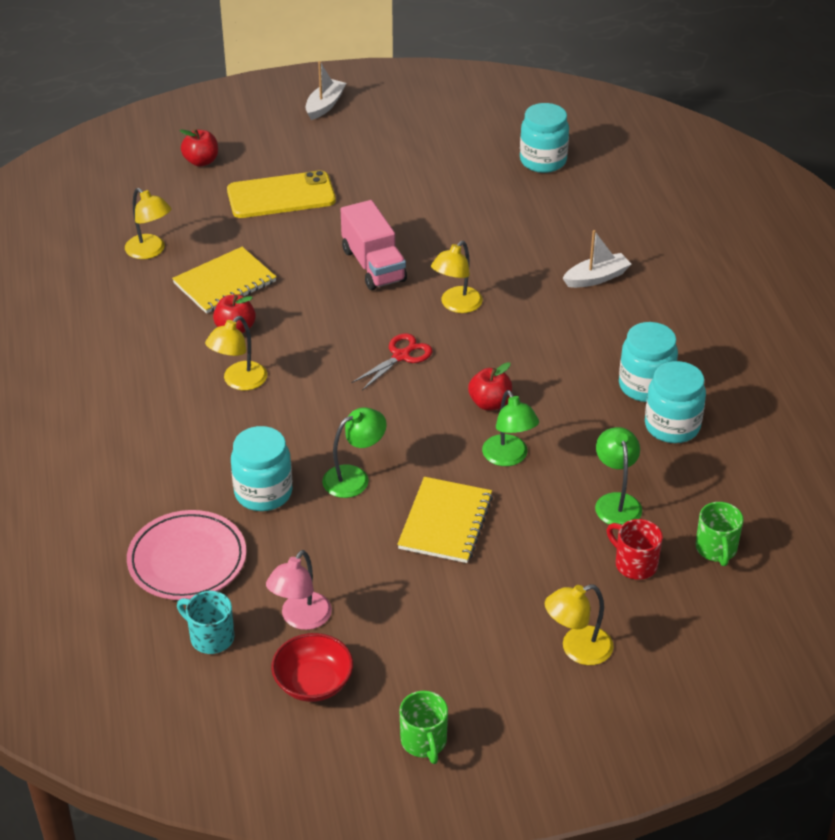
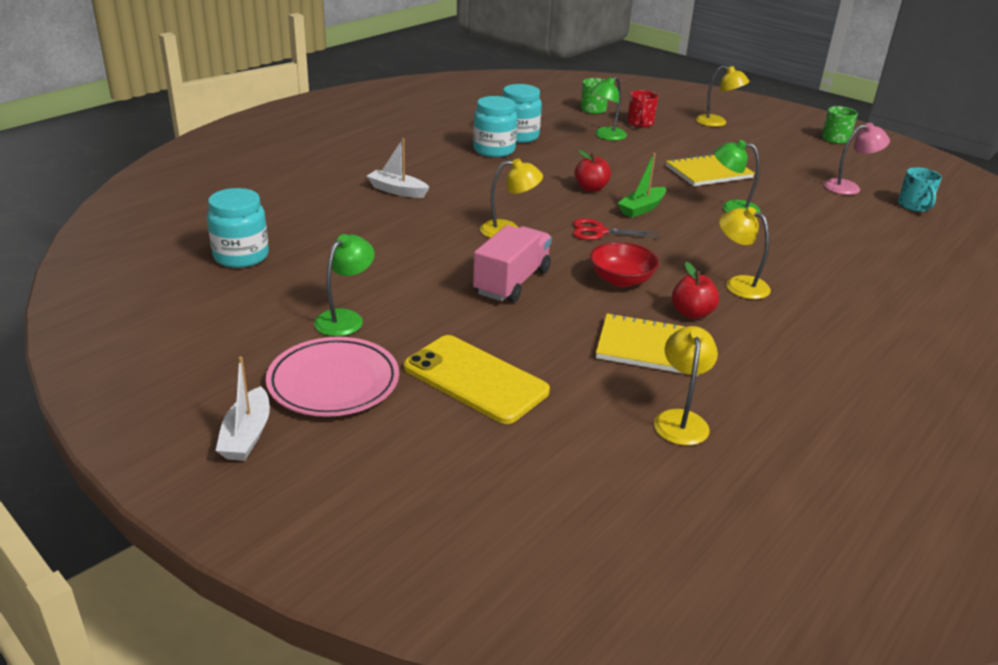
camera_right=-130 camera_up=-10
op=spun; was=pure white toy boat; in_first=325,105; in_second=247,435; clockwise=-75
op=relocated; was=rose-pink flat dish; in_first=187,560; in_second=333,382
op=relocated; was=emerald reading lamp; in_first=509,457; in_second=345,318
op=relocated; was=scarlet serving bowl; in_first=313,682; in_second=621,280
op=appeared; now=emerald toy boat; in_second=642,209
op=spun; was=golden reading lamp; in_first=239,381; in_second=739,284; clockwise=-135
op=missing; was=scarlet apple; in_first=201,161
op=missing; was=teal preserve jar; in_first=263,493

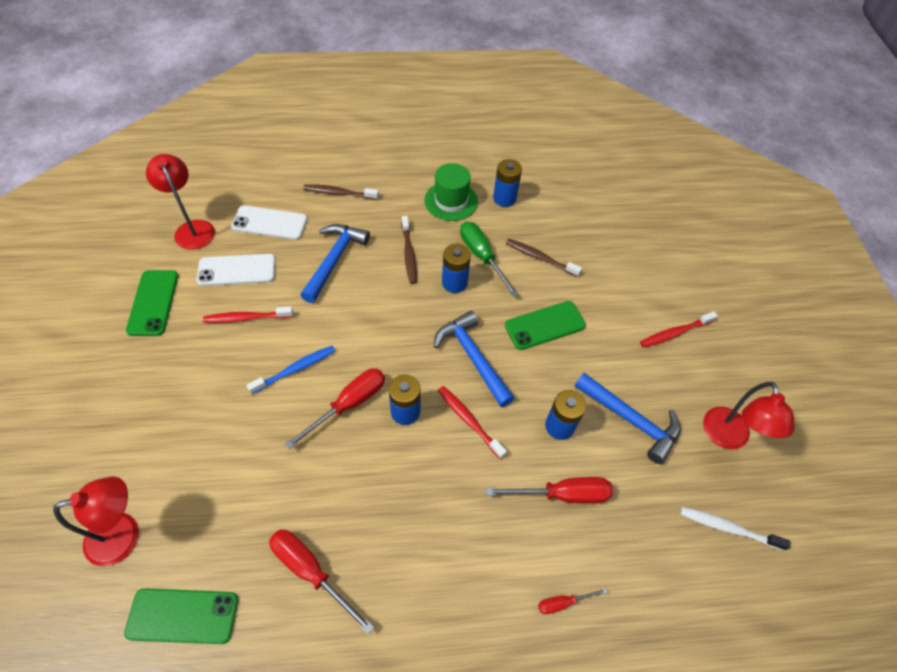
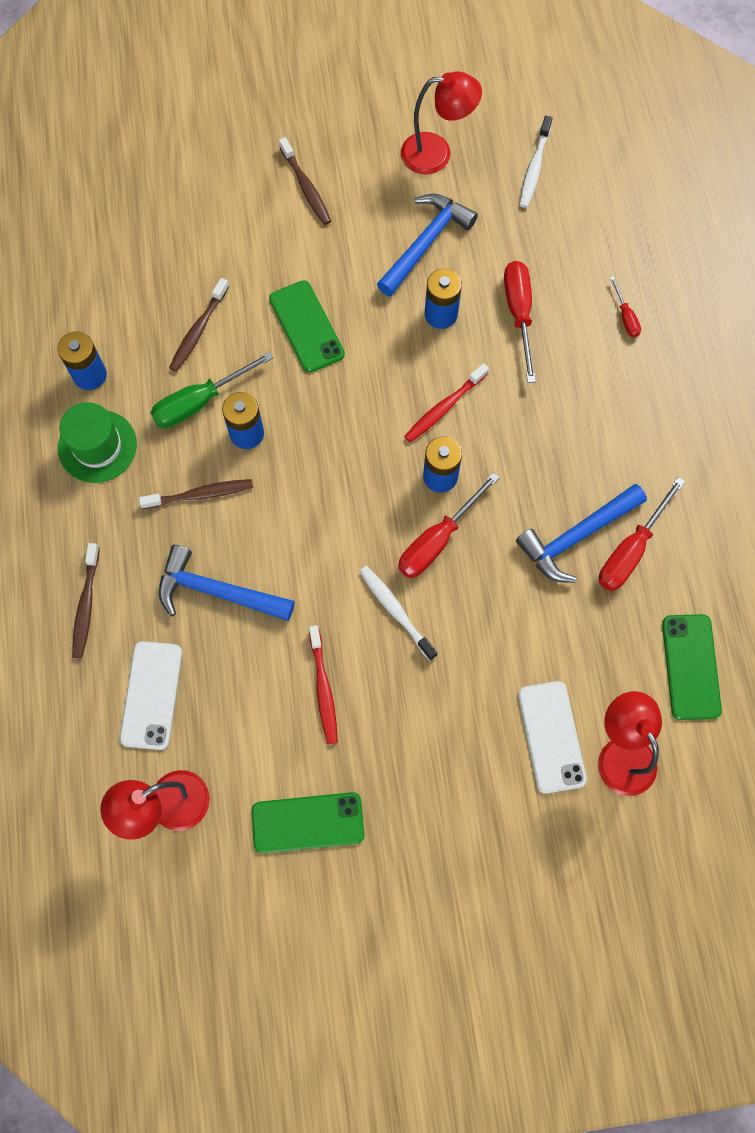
camera_right=-90 camera_up=15
op=colour; was=scarlet tooth brush; now=russet tooth brush; in_first=675,333; in_second=306,187
op=colour; was=royal blue tooth brush; now=pure white tooth brush; in_first=295,369; in_second=395,611
op=spun; was=scarlet screwdriver; in_first=349,404; in_second=437,540; clockwise=-90
op=relocated; was=royal blue carpenter's hammer; in_first=473,357; in_second=576,536
op=relocated; was=pure white mobile phone; in_first=237,270; in_second=551,737

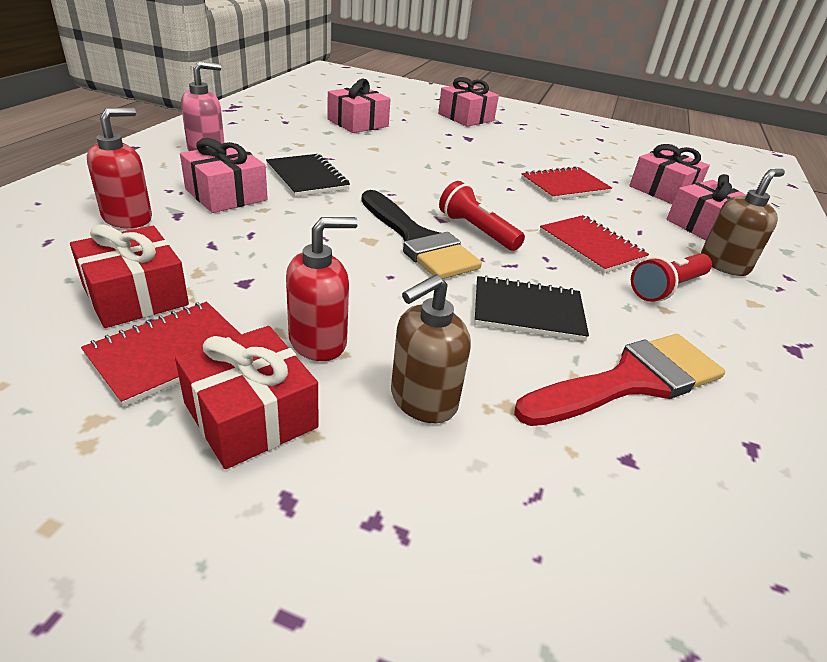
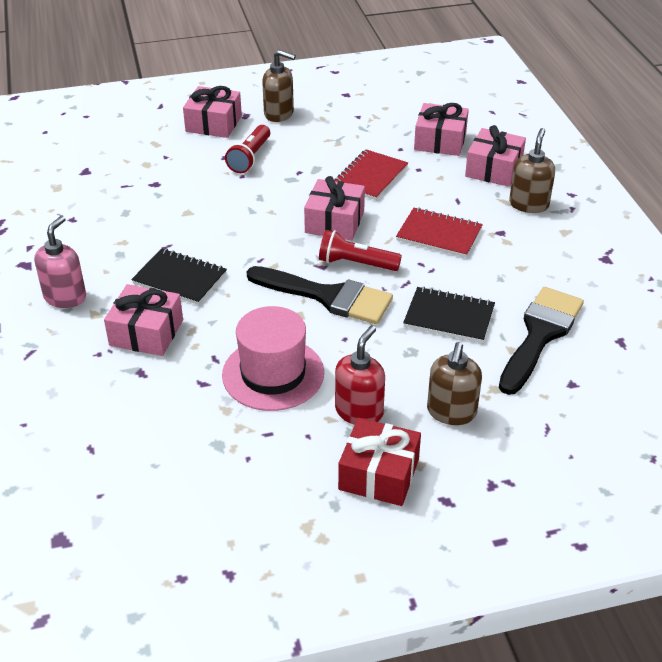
camera_right=-30 camera_up=5
op=appeared; now=rose-pink tall hat; in_second=273,374
op=relocated; was=scarlet pocket torch; in_first=667,288; in_second=250,157
op=appeared; now=russet soap pump; in_second=279,114
op=relocated; was=rose-pink present; in_first=358,123; in_second=334,222
op=spun; was=black notebook; in_first=528,311; in_second=449,317; clockwise=45
op=colour; was=scarlet paint brush; now=black paint brush; in_first=630,381; in_second=540,334
op=missing; was=scarlet present; in_first=135,295
op=missing; was=scarlet notebook; in_first=169,353
op=missing; was=scarlet soap pump; in_first=128,218

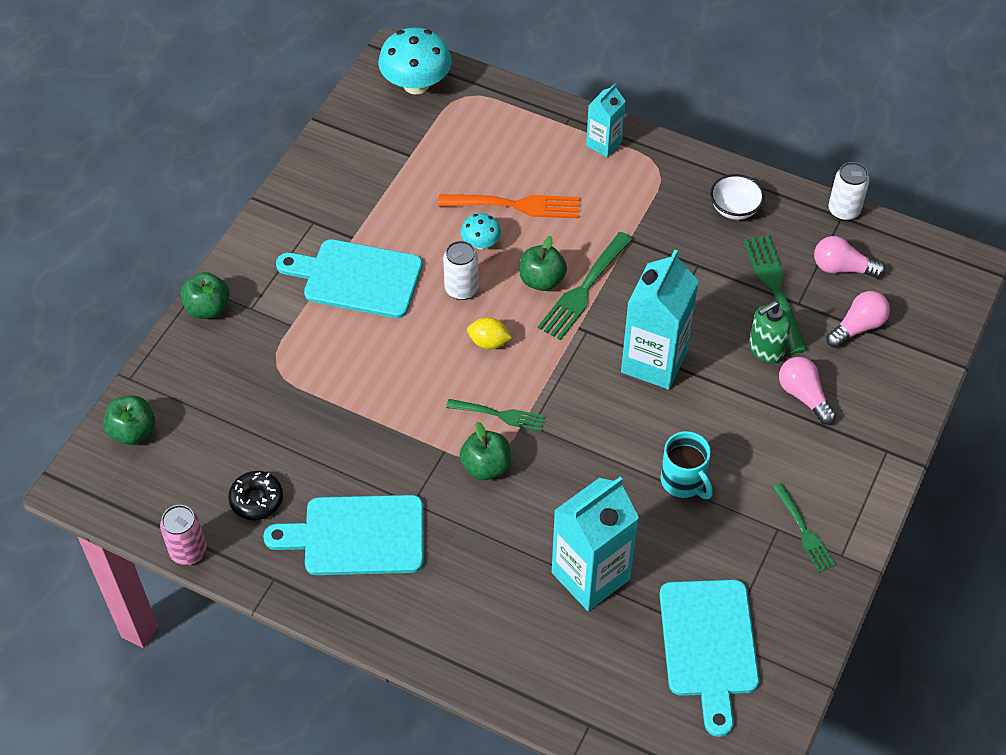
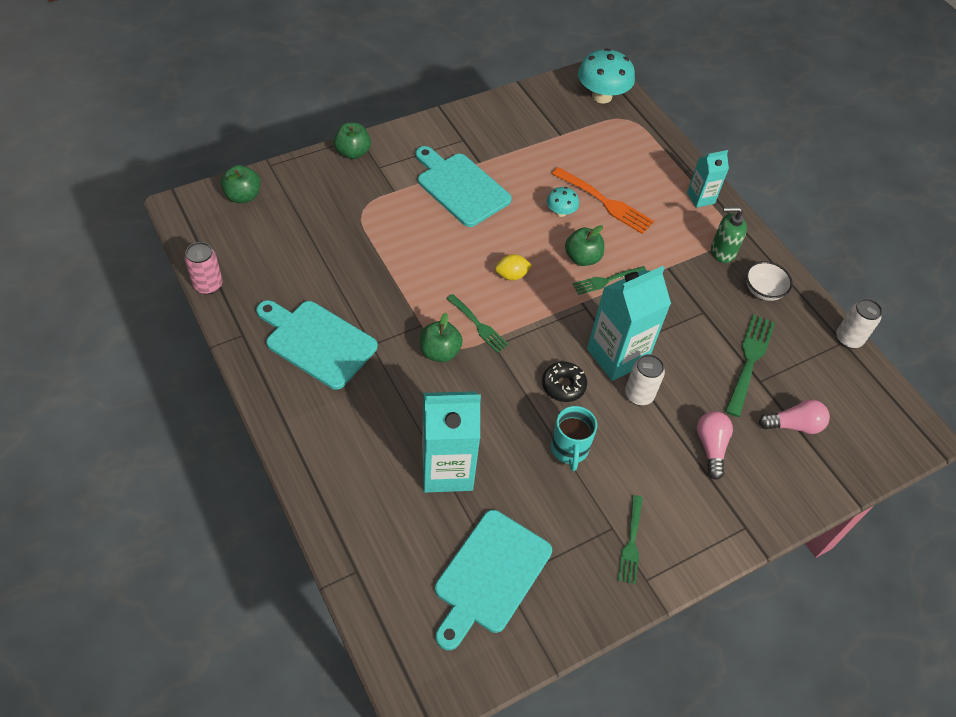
camera_right=30 camera_up=0
op=spun; was=golden toy lemon; in_first=488,342; in_second=511,275; clockwise=-60
op=relocated; was=black doughnut; in_first=256,500; in_second=563,385
op=size; was=emerald fork; in_first=584,290; in_second=606,280; ratio=0.64
op=relocated; was=pure white soda can; in_first=461,289; in_second=639,395
op=relocated; was=emerald soap pump; in_first=766,349; in_second=722,251
op=missing; was=rose-pink light bulb; in_first=842,268

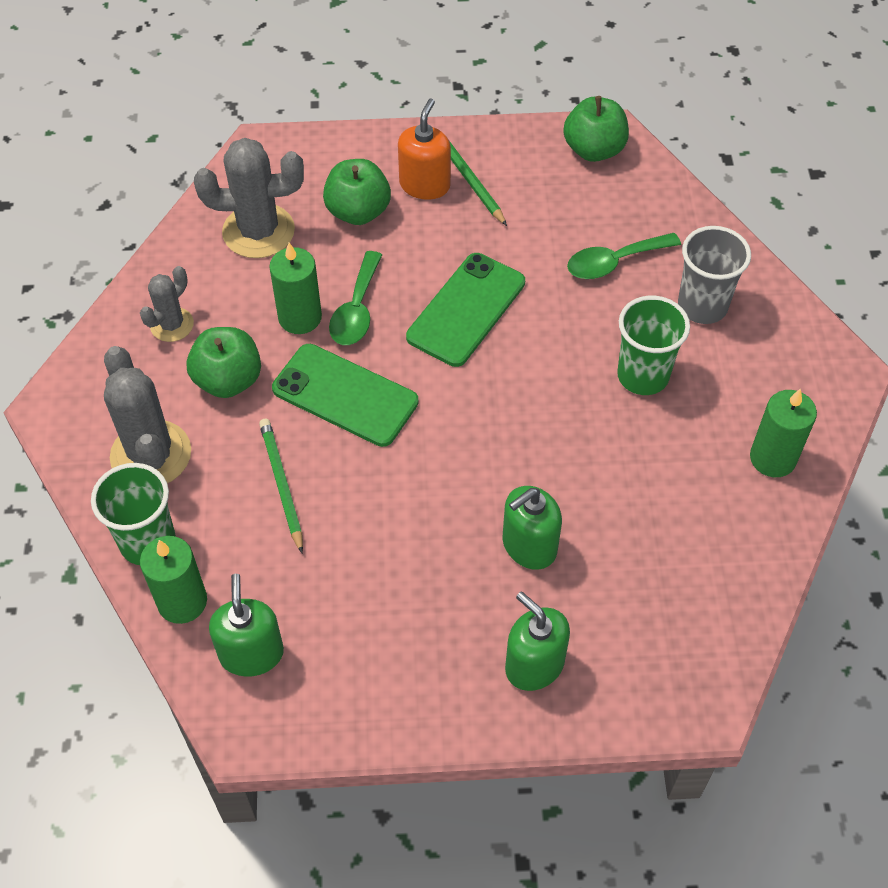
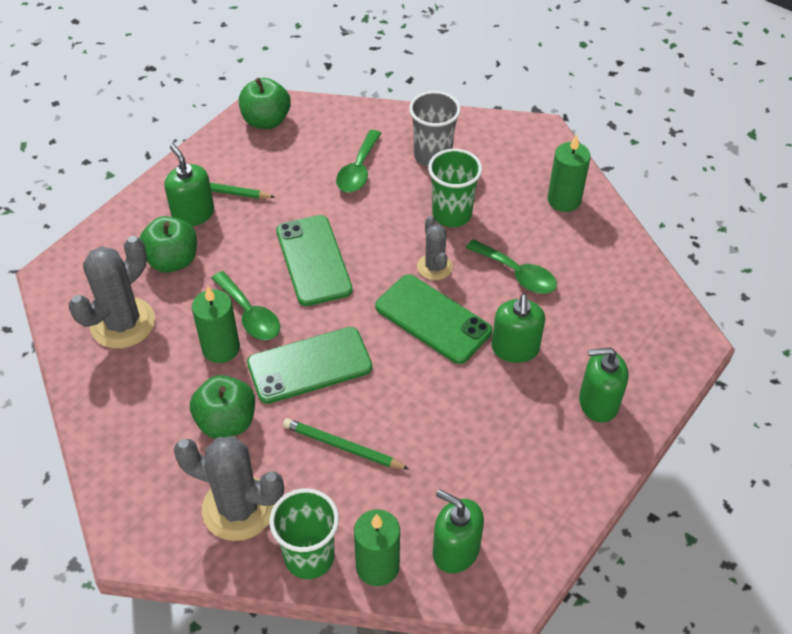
camera_right=-50 camera_up=-5
op=colour; was=orange soap pump; now=emerald soap pump; in_first=425,185; in_second=193,214
op=appeared; now=emerald mobile phone; in_second=433,319
op=relocated; was=ash-grey cactus; in_first=172,325; in_second=434,267
op=appeared; now=emerald teaspoon; in_second=517,274

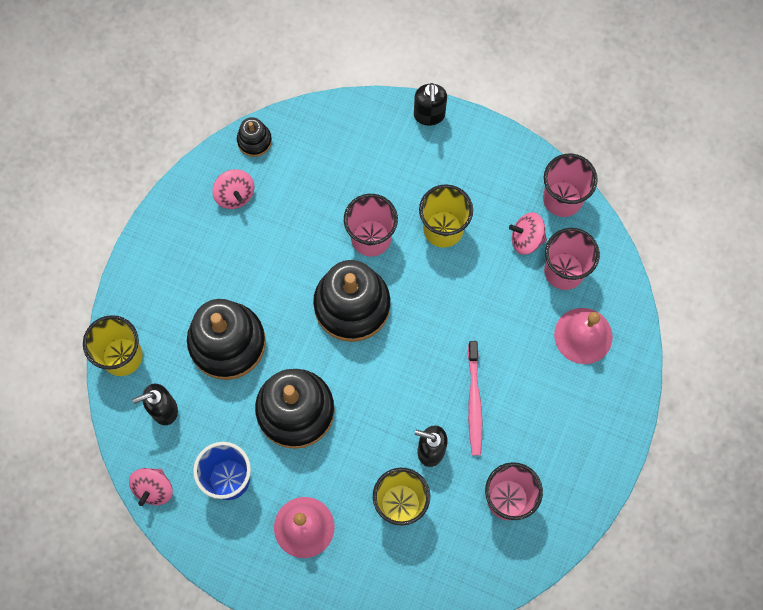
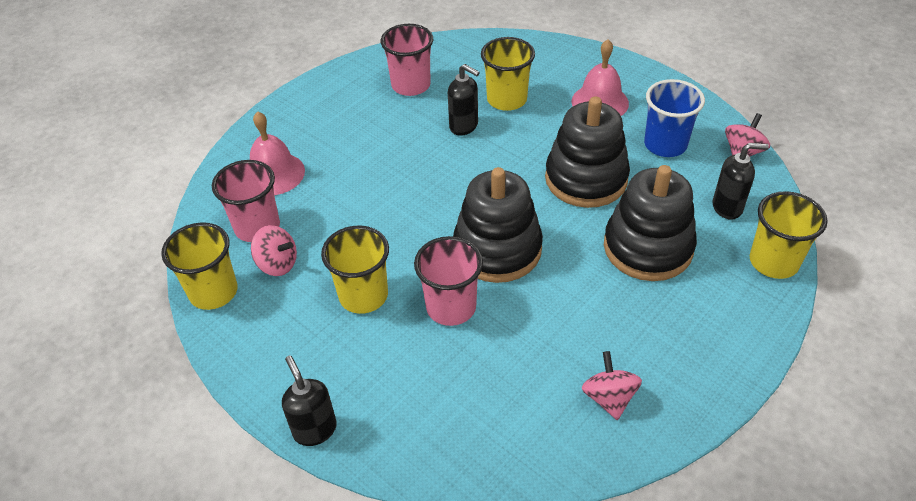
camera_right=-160 camera_up=-25
op=colour; was=rose-pink beaker; now=golden beaker; in_first=562,199; in_second=213,292
op=spun; was=black soap pump; in_first=429,115; in_second=315,429; clockwise=-45
op=missing; was=black stacking rings; in_first=254,141
op=missing; was=rose-pink tooth brush; in_first=474,402

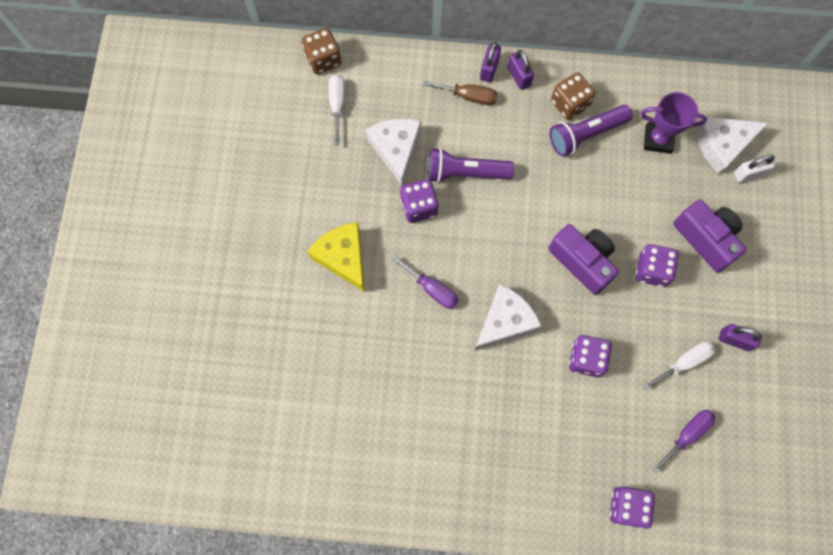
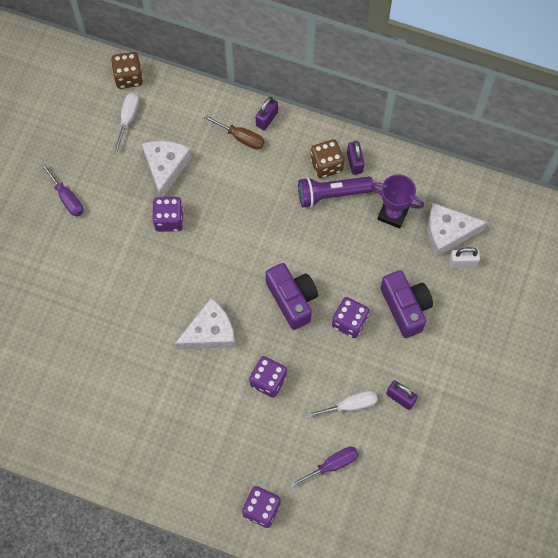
camera_right=15 camera_up=-5
op=relocated; was=purple screwdriver; in_first=432,289; in_second=67,198
op=relocated; was=purple small lock; in_first=519,77; in_second=354,163
op=missing; was=golden piece of cheese; in_first=343,257
op=missing; was=purple pocket torch; in_first=465,173

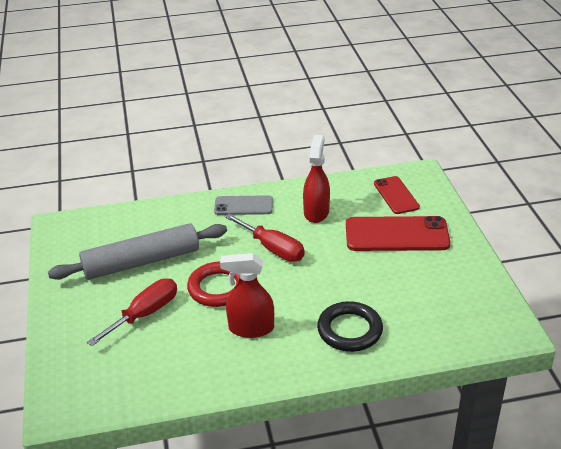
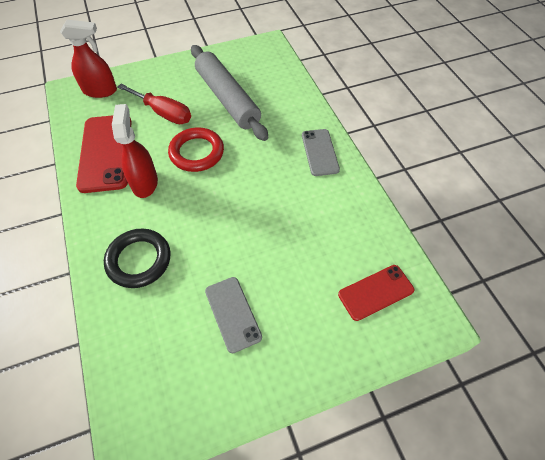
camera_right=80 camera_up=20
op=relocated; was=scarlet spray bottle; in_first=316,212; in_second=100,91
op=relocated; was=scarlet mobile phone; in_first=397,235; in_second=106,152
op=appeared; now=ash-grey mobile phone; in_second=232,314
op=missing; was=scarlet screwdriver; in_first=273,248

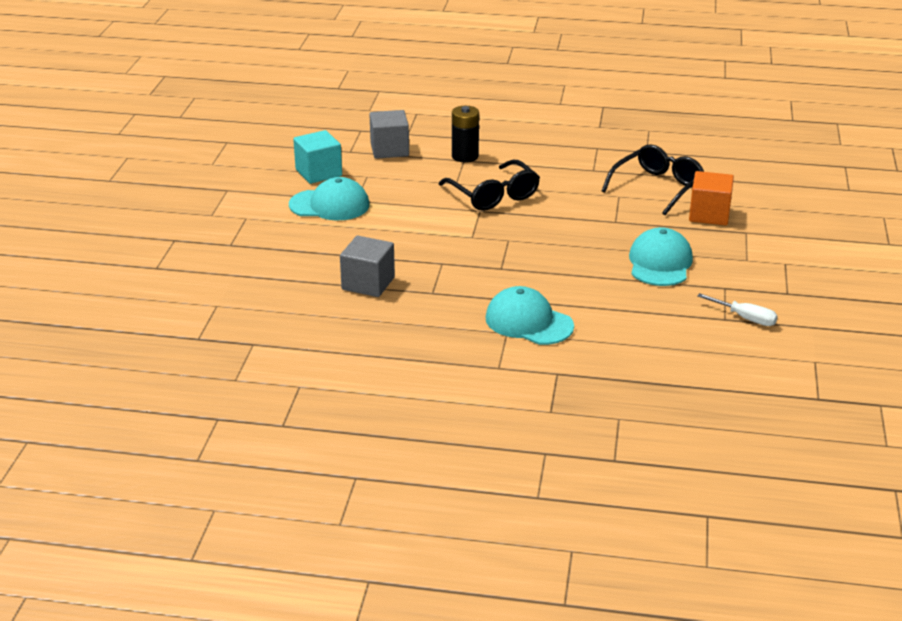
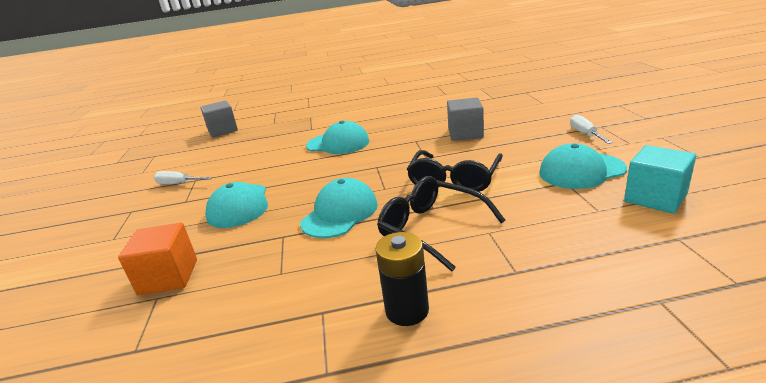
camera_right=165 camera_up=-5
op=relocated; was=ash-grey solid cube; in_first=389,150; in_second=222,130
op=appeared; now=teal baseball cap; in_second=340,213
op=relocated; was=black power cell; in_first=465,156; in_second=407,310
op=relocated; was=black glasses; in_first=657,187; in_second=454,180
op=appeared; now=pure white screwdriver; in_second=585,134

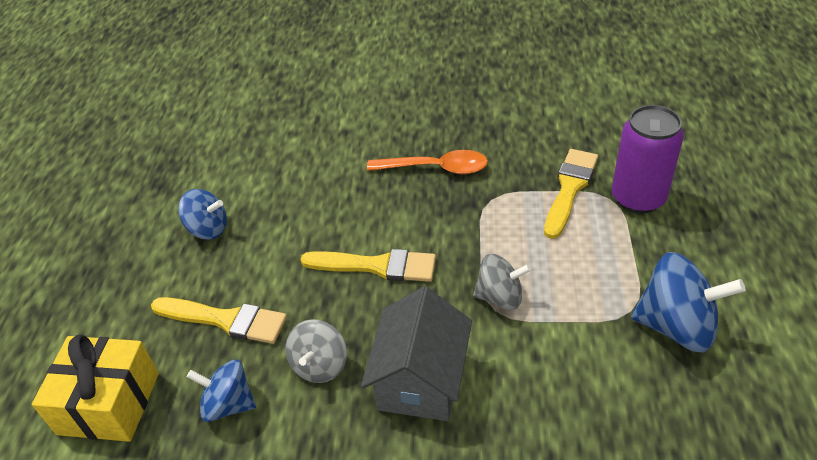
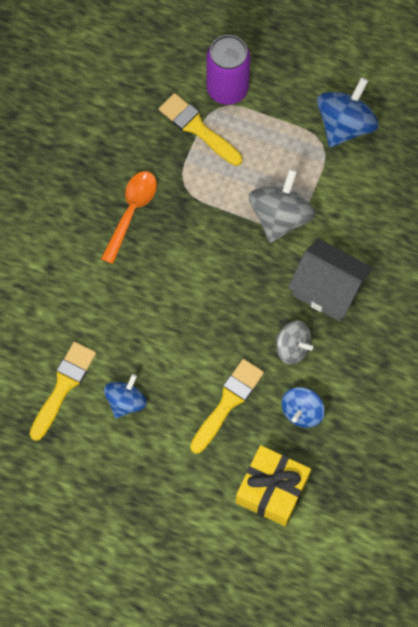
camera_right=-75 camera_up=25
op=relocated; was=golden paint brush; in_first=376,266; in_second=63,386
op=size; was=ash-grey toy top; in_first=500,297; in_second=280,217; ratio=1.58

